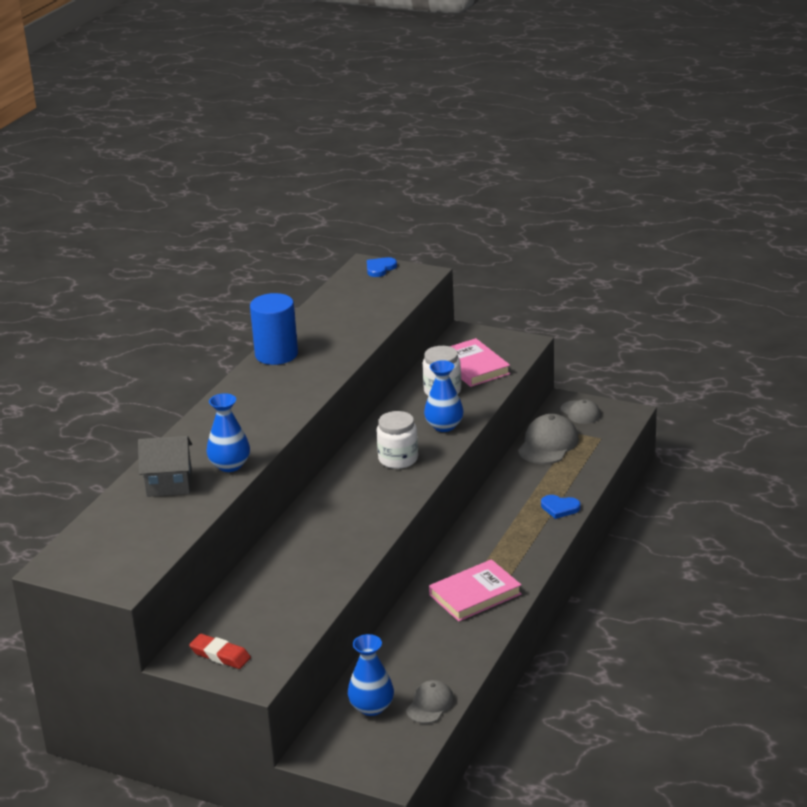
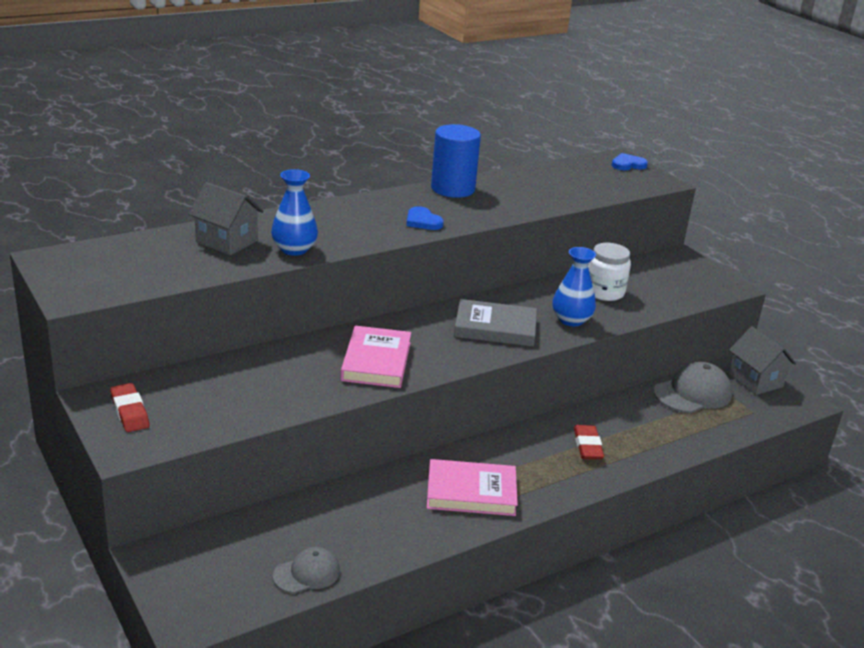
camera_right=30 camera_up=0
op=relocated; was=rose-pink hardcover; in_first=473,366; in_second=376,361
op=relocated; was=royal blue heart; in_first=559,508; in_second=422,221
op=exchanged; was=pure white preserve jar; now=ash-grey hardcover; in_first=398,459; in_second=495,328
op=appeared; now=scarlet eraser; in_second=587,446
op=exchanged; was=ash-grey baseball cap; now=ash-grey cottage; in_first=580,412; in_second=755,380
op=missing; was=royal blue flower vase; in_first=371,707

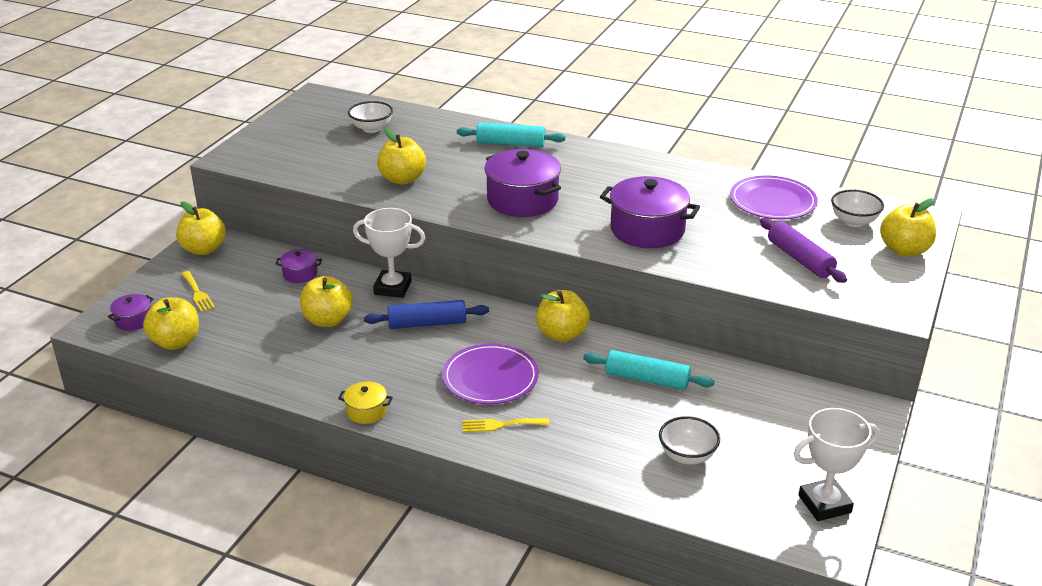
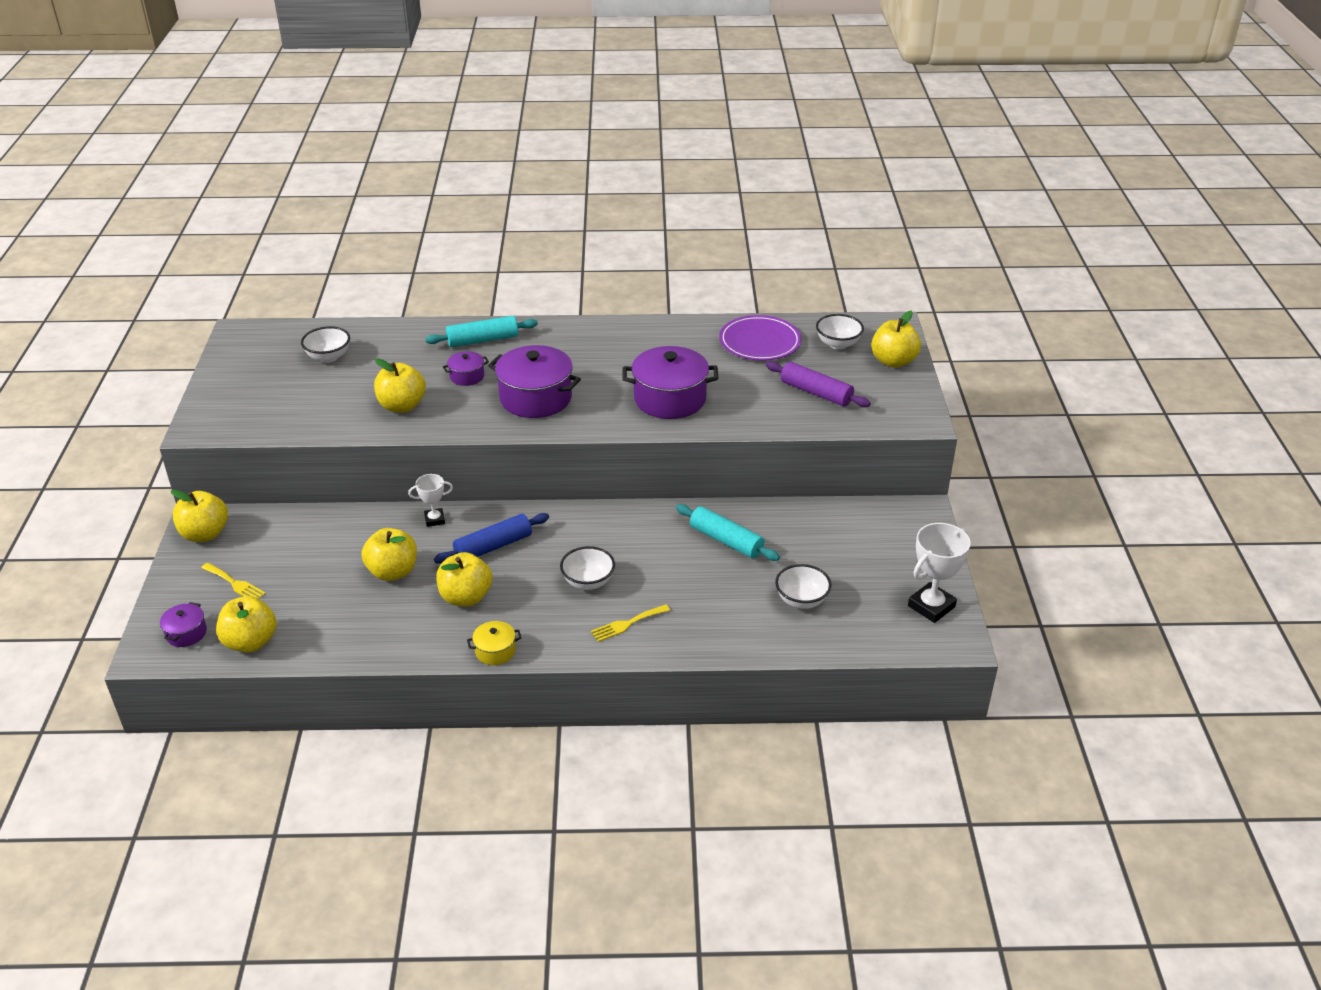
camera_right=-25 camera_up=5
op=size; was=pure white trophy; in_first=392,288; in_second=434,519; ratio=0.58
op=relocated; was=golden apple; in_first=562,334; in_second=466,597
op=relocated; was=purple stockpot; in_first=300,274; in_second=467,376
op=exchanged; was=purple flat dish; now=pure white serving bowl; in_first=490,378; in_second=588,582
op=spun; was=teal pastry roller; in_first=647,379; in_second=726,540; clockwise=45

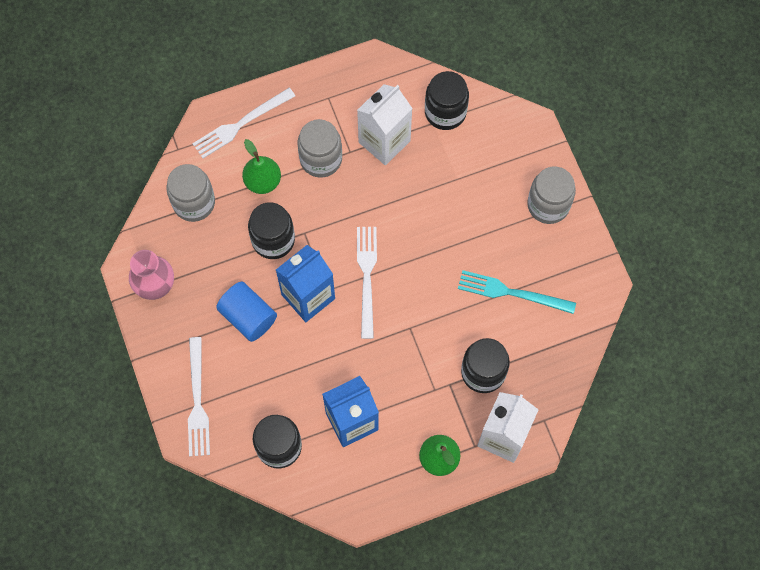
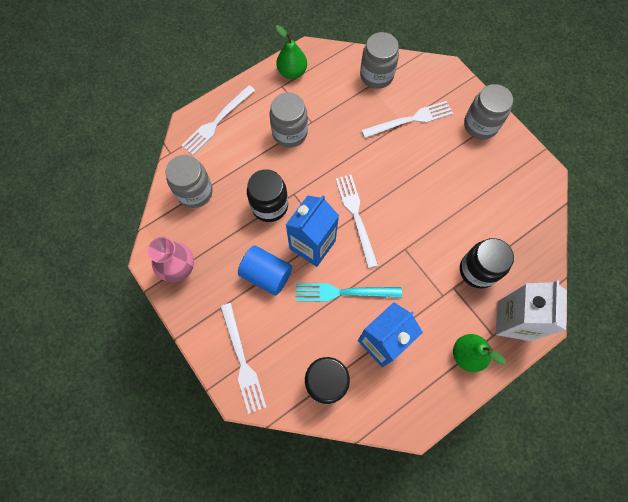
camera_right=-15 camera_up=0
op=relocated; was=emerald toy pear; in_first=262,181; in_second=292,72
op=relocated; was=teal fork; in_first=512,292; in_second=343,292
op=colour; was=black preserve jar; now=ash-grey preserve jar; in_first=445,112; in_second=376,75
op=appeared; now=pure white fork; in_second=410,120
op=missing; was=pure white juice carton; in_first=384,141

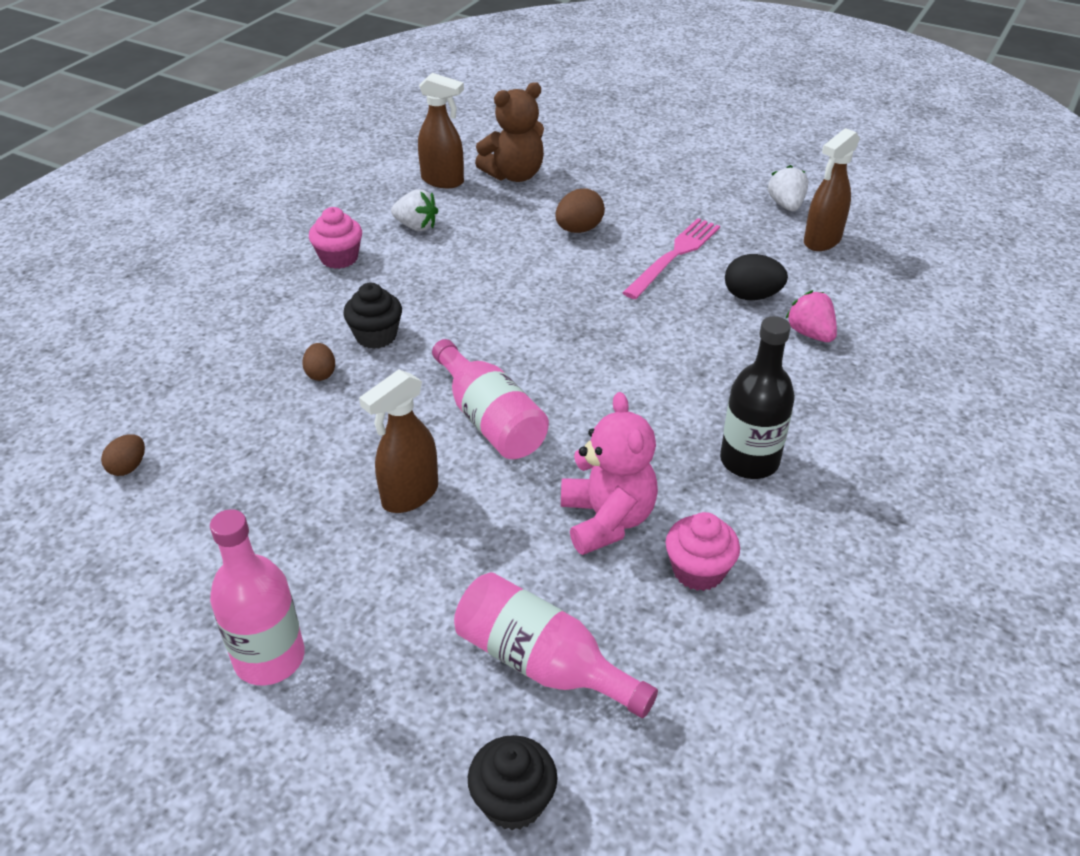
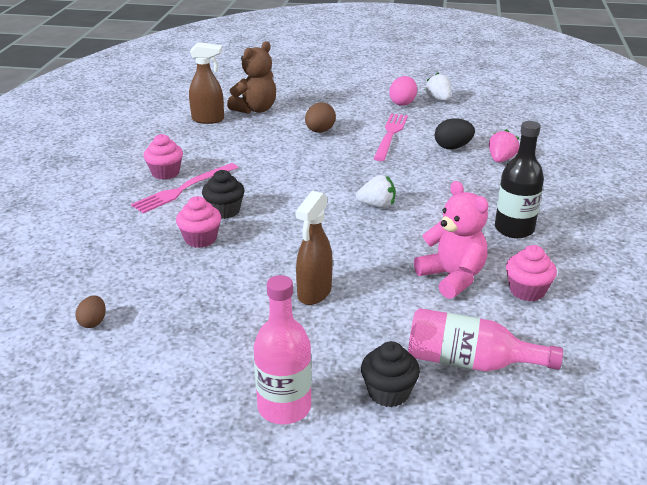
camera_right=-20 camera_up=-10
op=appeared; now=rose-pink fork; in_second=183,189
op=exchanged; was=russet egg shape; now=rose-pink fairy cake; in_first=321,374; in_second=200,239
op=relocated; was=pure white toy strawberry; in_first=416,226; in_second=377,205
op=relocated; was=black fairy cake; in_first=513,801; in_second=388,392
op=appeared; now=rose-pink egg shape; in_second=402,103
op=spun; was=rose-pink toy strawberry; in_first=810,334; in_second=501,160; clockwise=75
op=missing; was=rose-pink flask; in_first=490,420
op=missing; was=russet spray bottle; in_first=821,241

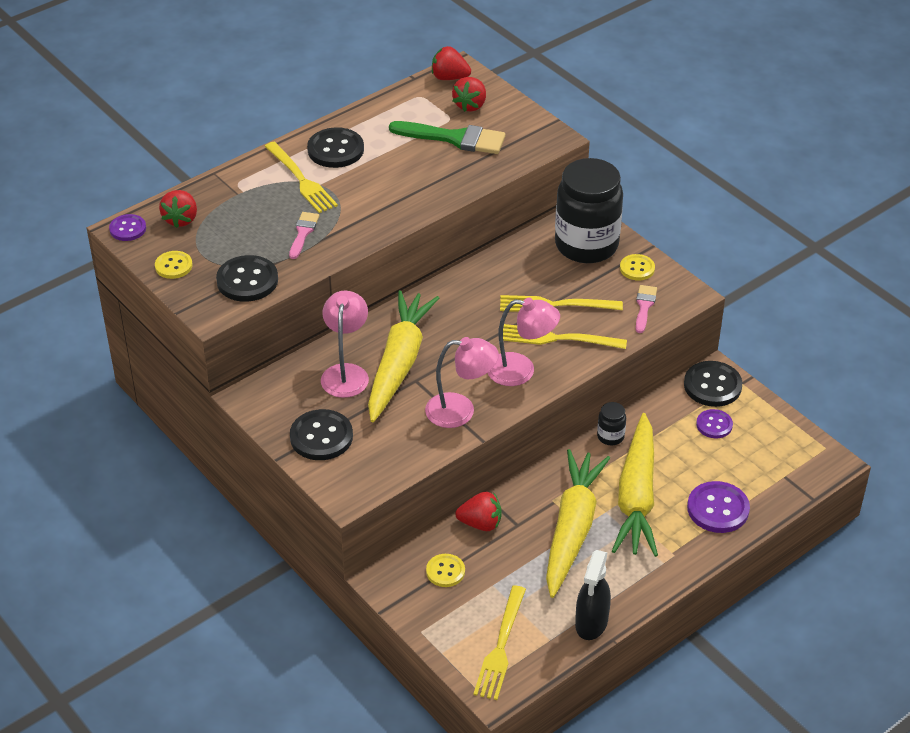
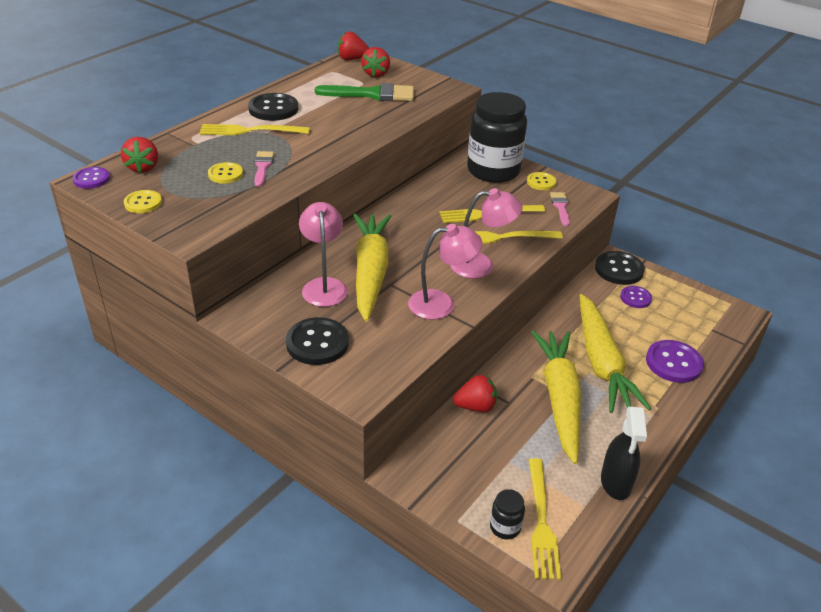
camera_right=-15 camera_up=-5
op=spun; was=golden fork; in_first=301,180; in_second=249,131; clockwise=135
op=relocated; was=golden button; in_first=445,571; in_second=225,174
op=relocated; was=black preserve jar; in_first=610,436; in_second=505,527
op=missing; was=black button; in_first=247,280

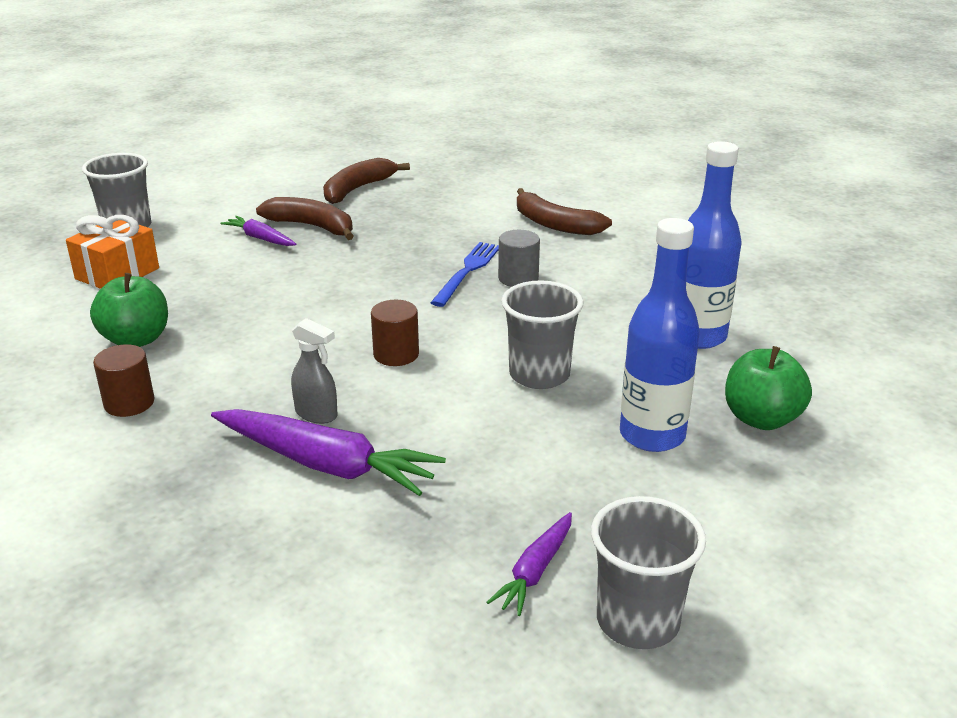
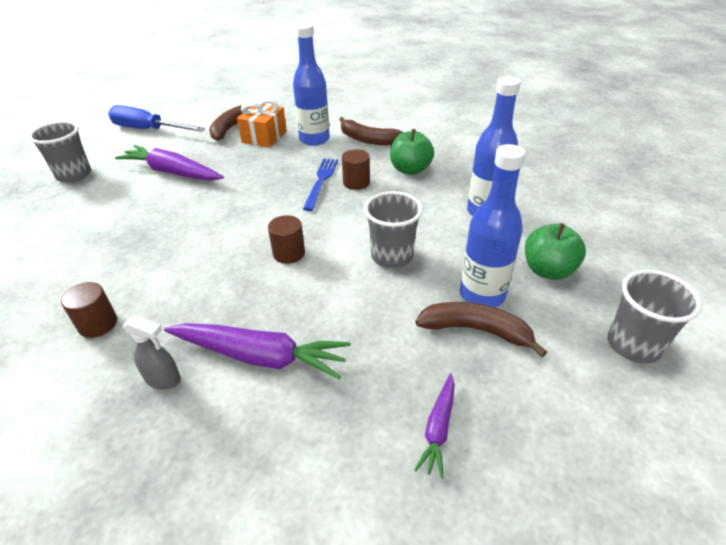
camera_right=-10 camera_up=10
op=appeared; now=royal blue screwdriver; in_second=148,130
op=size; was=purple root vegetable; in_first=260,238; in_second=172,172; ratio=1.87
op=relocated; was=ash-grey spray bottle; in_first=316,414; in_second=163,379
op=relocated; was=orange present; in_first=117,273; in_second=264,137
op=appeared; now=royal blue flask; in_second=314,139
op=colour; was=ash-grey cylinder; now=russet cylinder; in_first=518,278; in_second=356,182
op=relocated; was=emerald apple; in_first=136,340; in_second=410,170
op=relocated; was=russet toy banana; in_first=312,226; in_second=476,330
op=relocated; was=ash-grey beaker; in_first=637,621; in_second=633,345

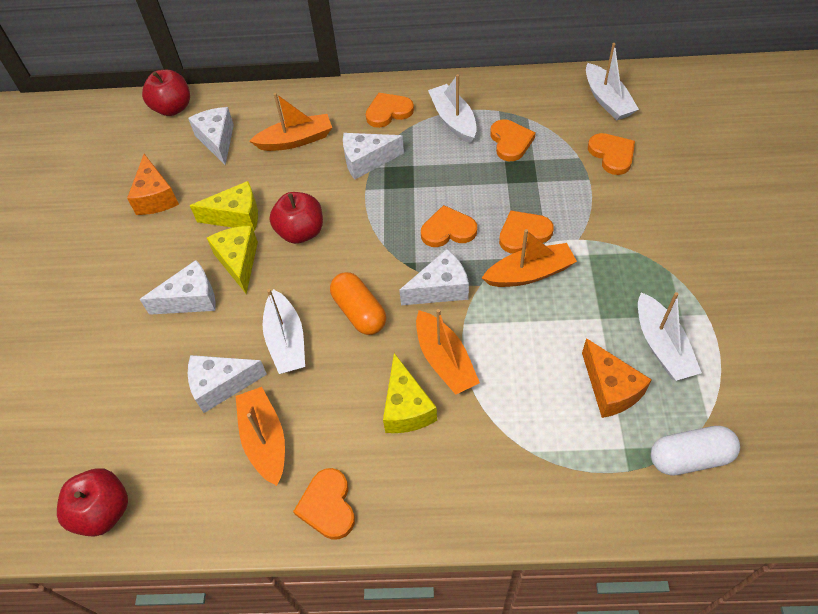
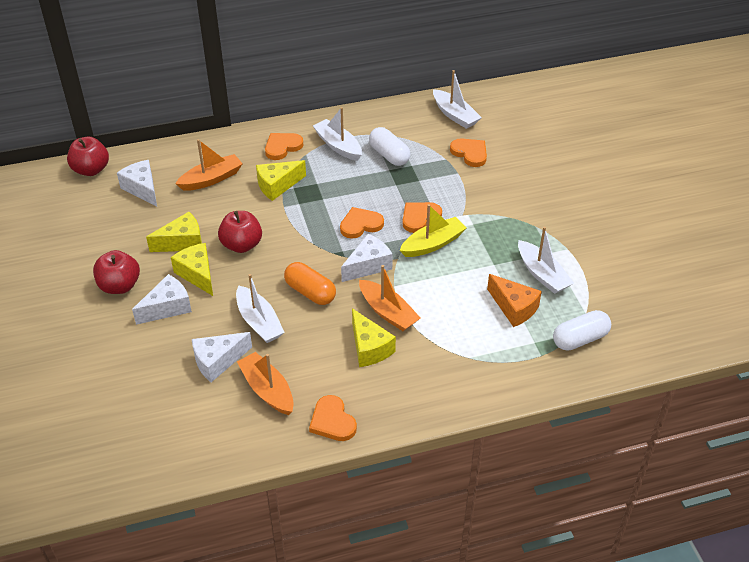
camera_right=-20 camera_up=-10
op=relocated; was=scarlet apple; in_first=103,511; in_second=119,286
op=colour; was=pure white piece of cheese; now=golden piece of cheese; in_first=366,161; in_second=277,186
op=exchanged; was=orange heart; now=pure white capsule; in_first=510,142; in_second=389,155
op=colour; was=orange toy boat; now=golden toy boat; in_first=529,273; in_second=433,244
op=missing; was=orange piece of cheese; in_first=156,197

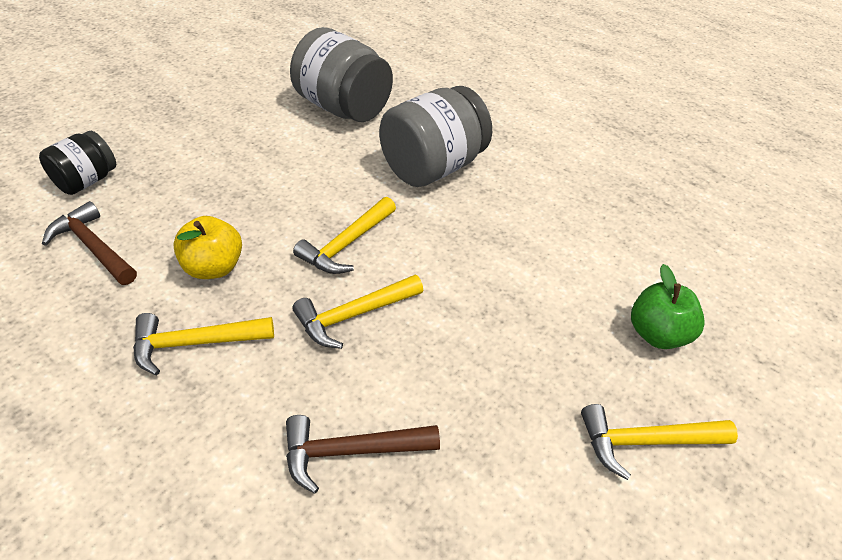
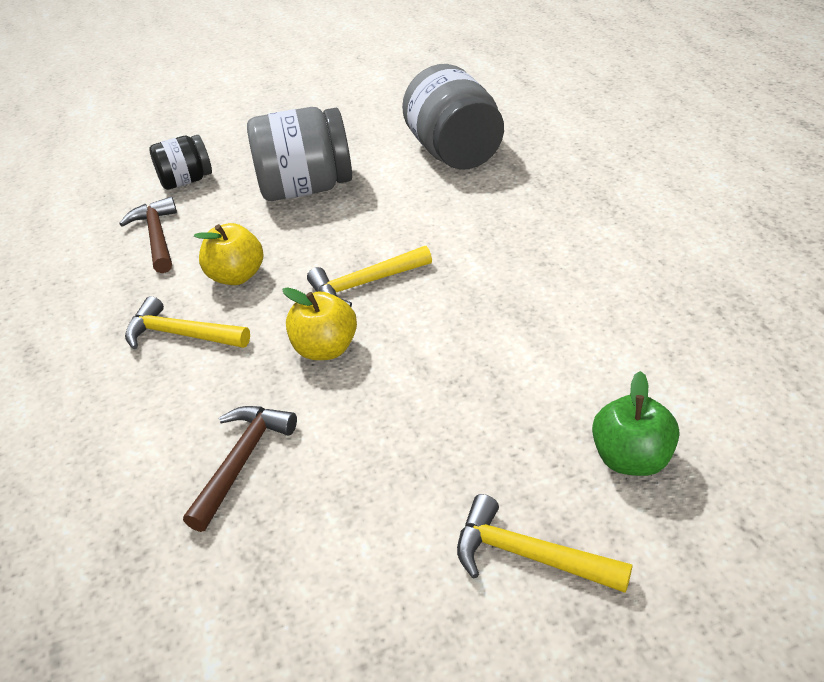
camera_right=35 camera_up=-5
op=spun; was=russet carpenter's hammer; in_first=350,452; in_second=241,461; clockwise=90
op=relocated; was=ash-grey preserve jar; in_first=433,167; in_second=306,188
op=exchanged; was=golden carpenter's hammer; now=golden apple; in_first=353,315; in_second=325,349

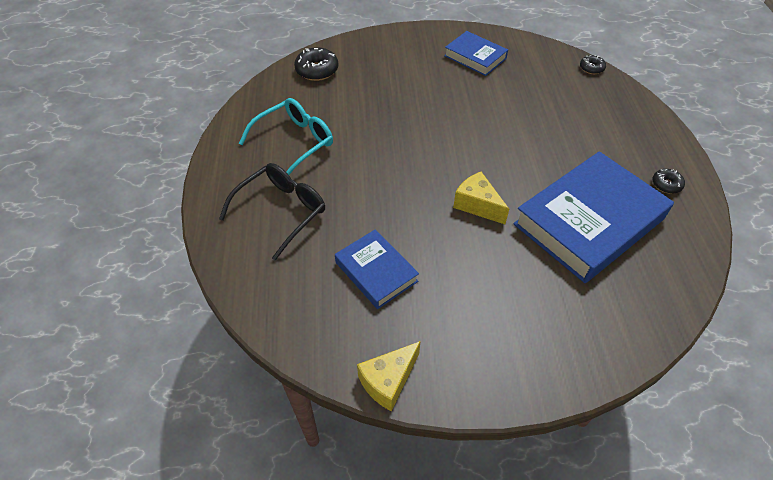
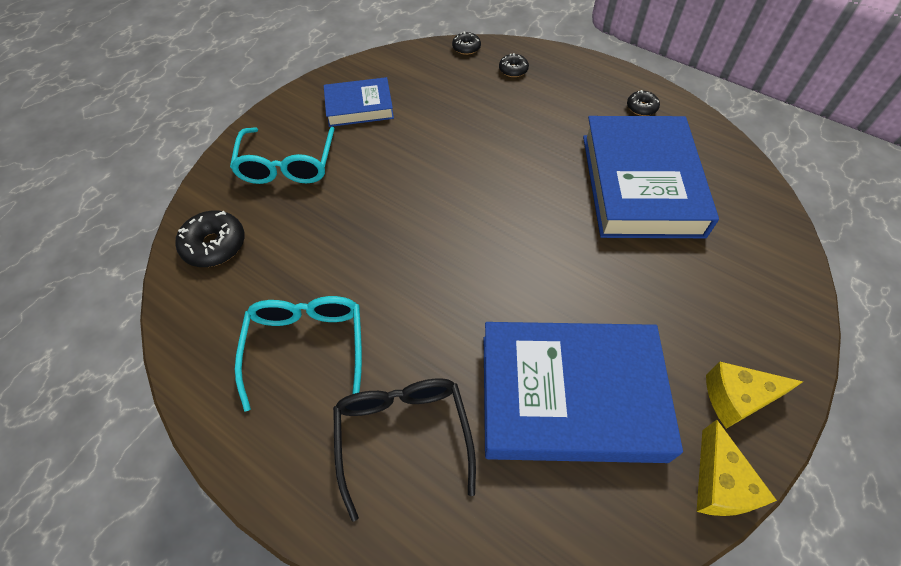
camera_right=-50 camera_up=5
op=appeared; now=teal glasses; in_second=287,165
op=size; was=royal blue hardcover; in_first=376,272; in_second=570,396; ratio=1.89
op=appeared; now=black doughnut; in_second=513,70
op=relocated; was=golden piece of cheese; in_first=477,205; in_second=736,399

